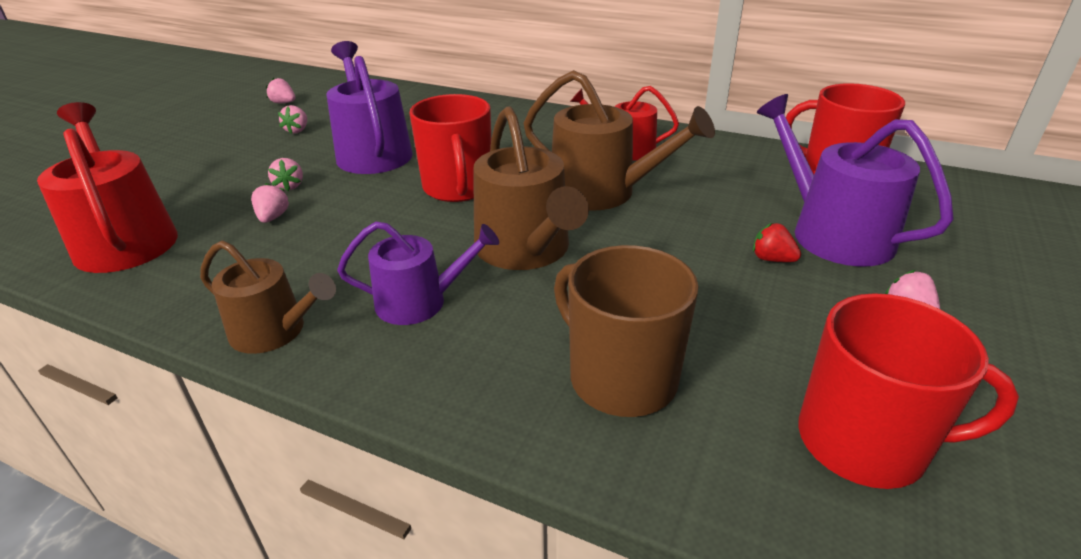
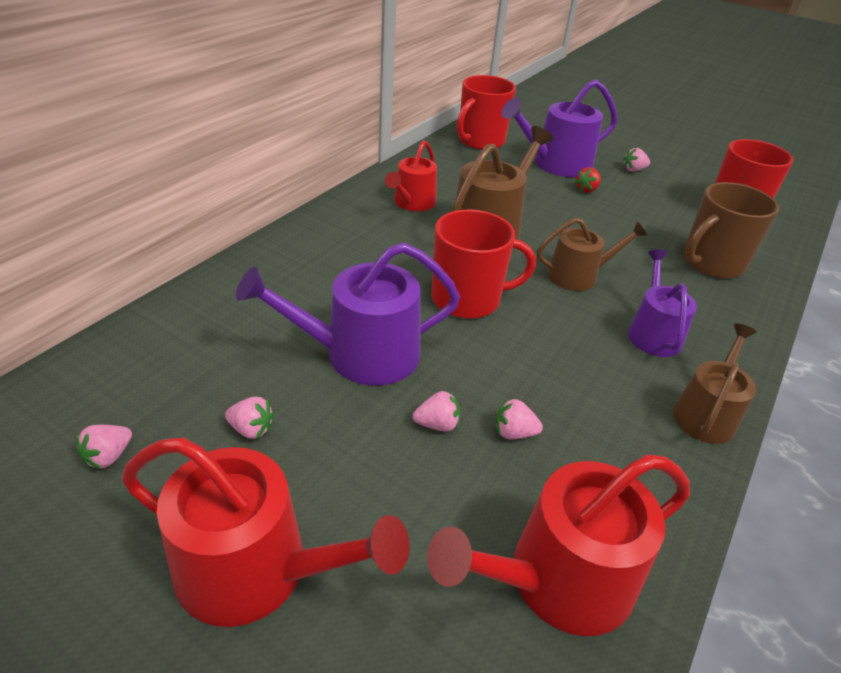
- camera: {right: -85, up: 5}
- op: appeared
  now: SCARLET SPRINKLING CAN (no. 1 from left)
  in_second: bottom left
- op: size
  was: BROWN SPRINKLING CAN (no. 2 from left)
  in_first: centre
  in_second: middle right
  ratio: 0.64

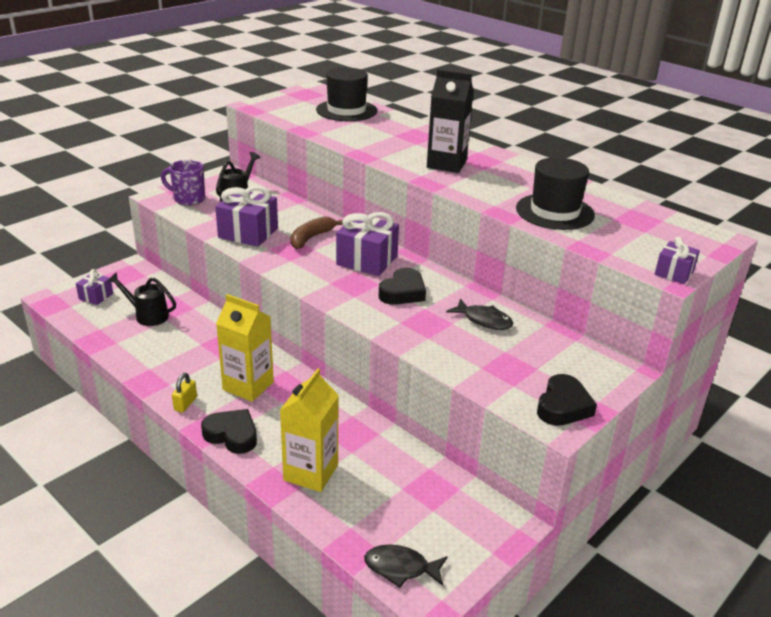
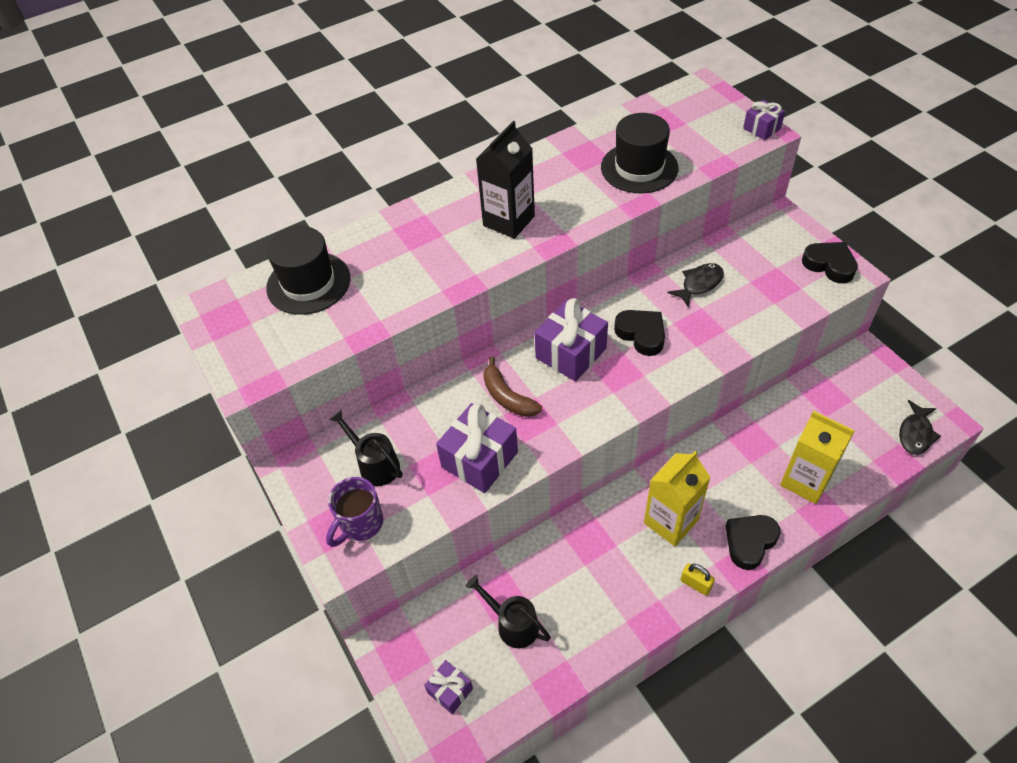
- camera: {right: -70, up: 20}
- op: spun
  was: BLACK SPRINKLING CAN (no. 1 from left in the first image)
  in_first: middle left
  in_second: bottom centre
  clockwise: 90

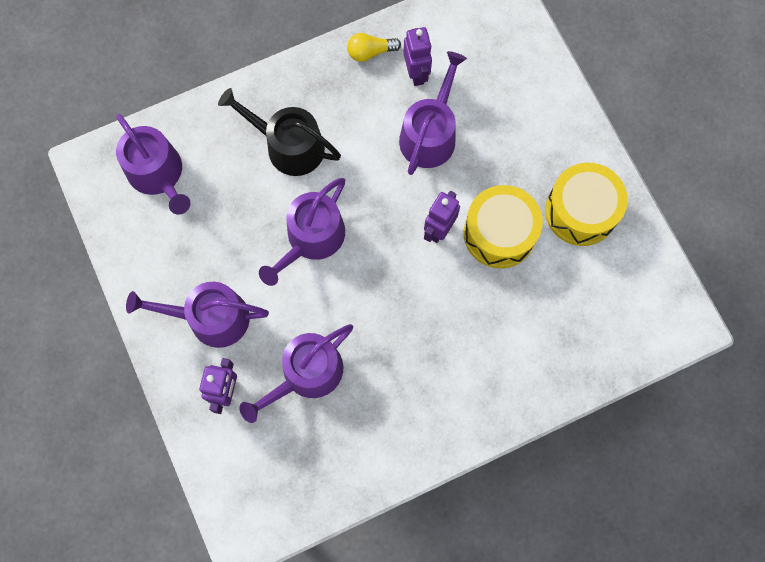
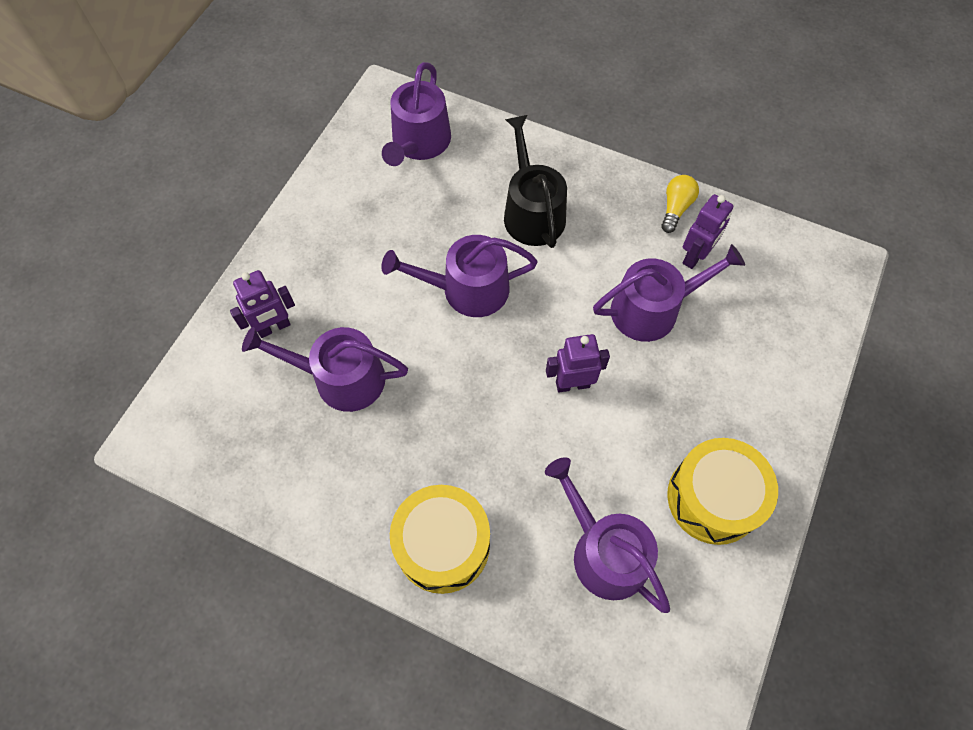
- camera: {right: 50, up: -10}
- op: relocated
  was: ROYAL PURPLE SPRINKLING CAN (no. 2 from left in the first image)
  now: ROYAL PURPLE SPRINKLING CAN (no. 4 from left)
  in_first: middle left
  in_second: bottom centre
- op: relocated
  was: GOLDEN DRUM (no. 1 from left)
  in_first: centre
  in_second: bottom centre
- op: spun
  was: GOLDEN BULB
  in_first: top centre
  in_second: top right
  clockwise: 75

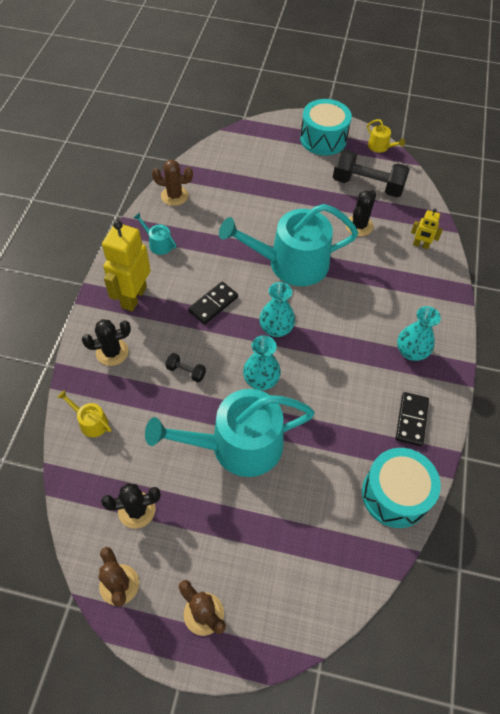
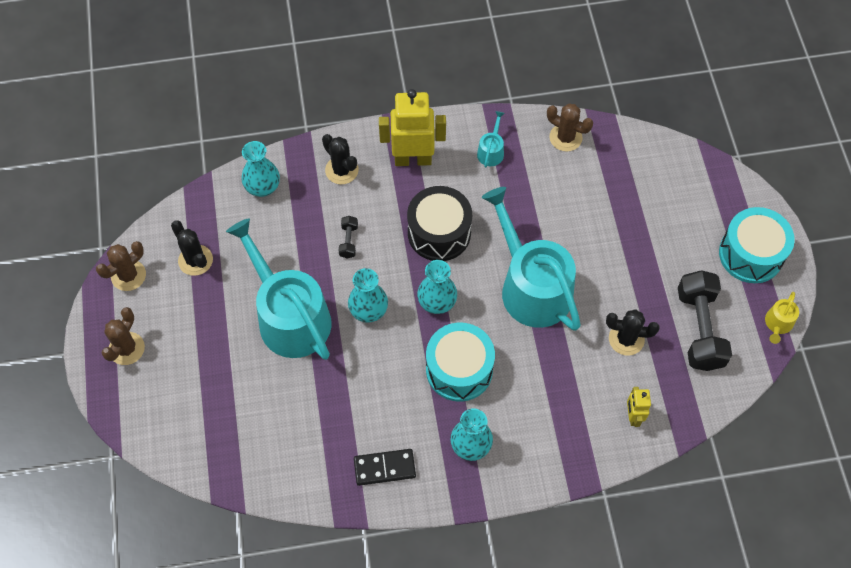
- camera: {right: 70, up: 5}
- op: relocated
  was: AQUA DRUM (no. 2 from left in the first image)
  now: AQUA DRUM (no. 1 from left)
  in_first: bottom right
  in_second: centre
- op: exchanged
  was: GOLDEN SPRINKLING CAN (no. 1 from left)
  now: AQUA TALL VASE (no. 1 from left)
  in_first: middle left
  in_second: top left
- op: exchanged
  was: BLACK DOMINO PIECE (no. 1 from left)
  now: BLACK DRUM
  in_first: centre
  in_second: centre
- op: spun
  was: BROWN CACTUS (no. 2 from left in the first image)
  in_first: top centre
  in_second: top right
  clockwise: -45

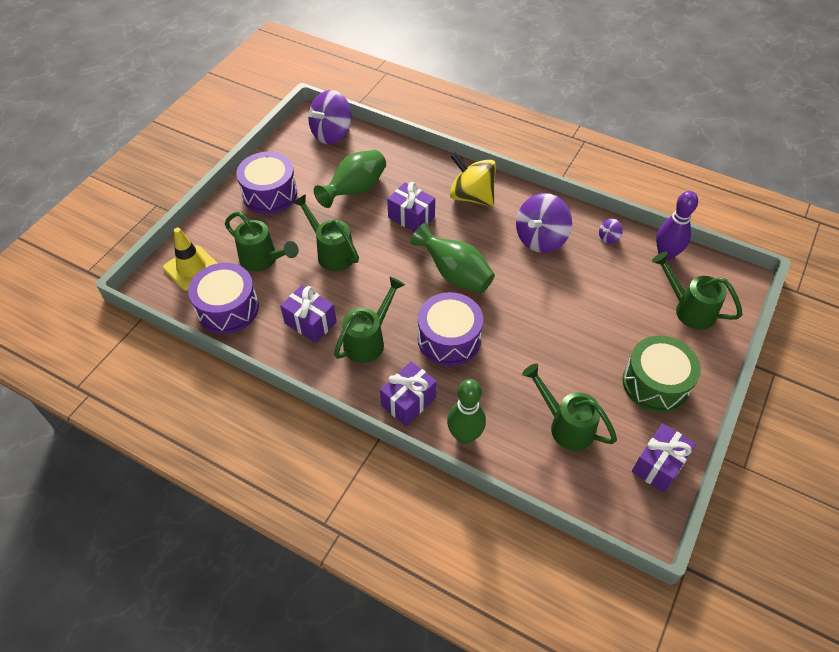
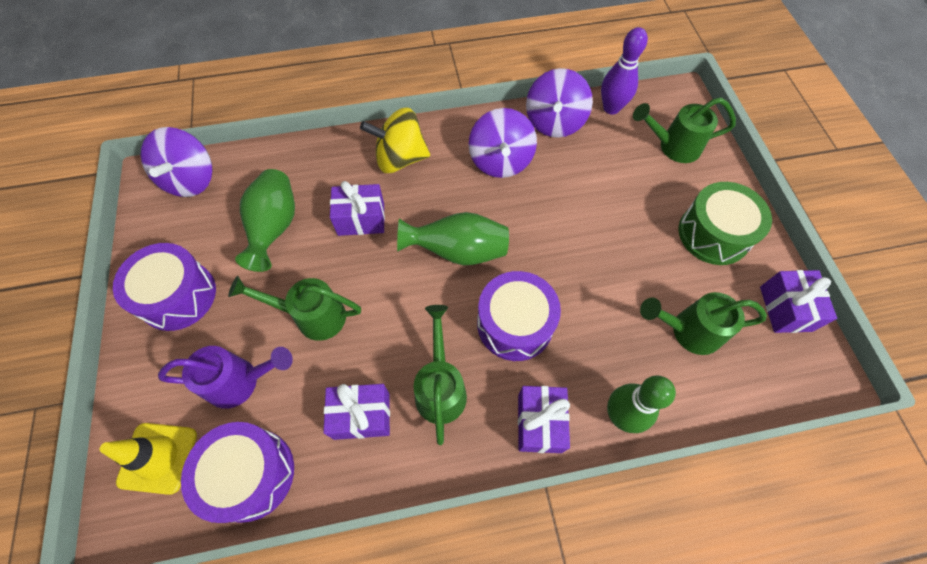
- camera: {right: -40, up: 10}
- op: colour
  was: GREEN SPRINKLING CAN (no. 1 from left)
  now: ROYAL PURPLE SPRINKLING CAN
  in_first: middle left
  in_second: bottom left
- op: size
  was: ROYAL PURPLE TOY TOP (no. 3 from left)
  in_first: middle right
  in_second: top centre
  ratio: 2.29

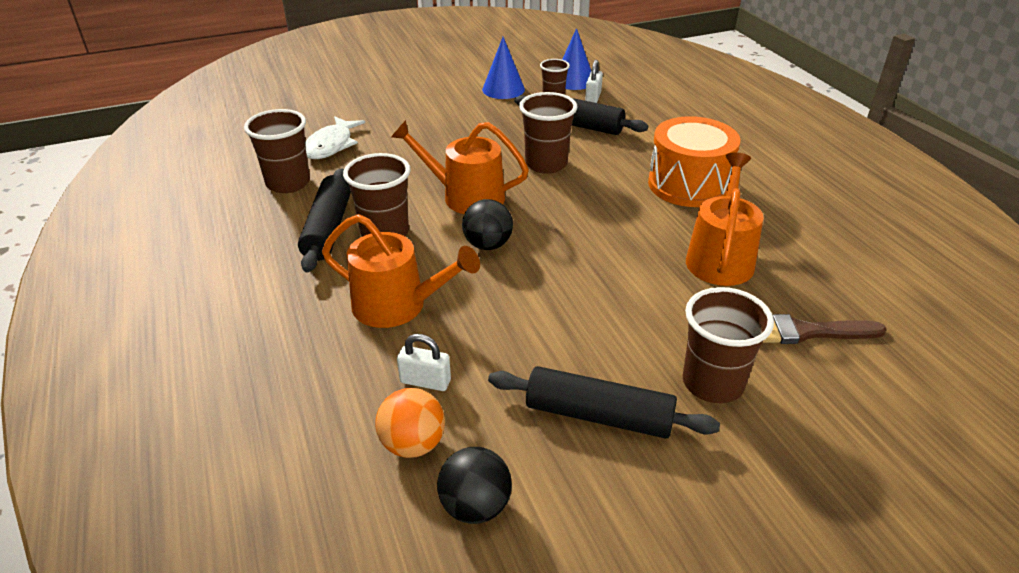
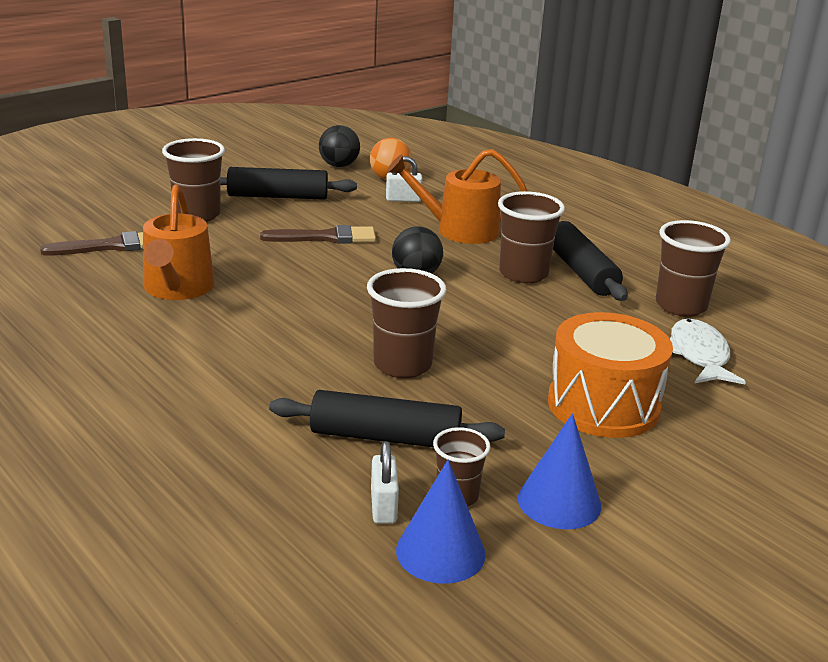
- camera: {right: 160, up: -10}
- op: missing
  was: ORANGE SPRINKLING CAN (no. 2 from left)
  in_first: top centre
- op: appeared
  now: BROWN BRUSH (no. 2 from left)
  in_second: centre
- op: relocated
  was: ORANGE DRUM
  in_first: top right
  in_second: middle right

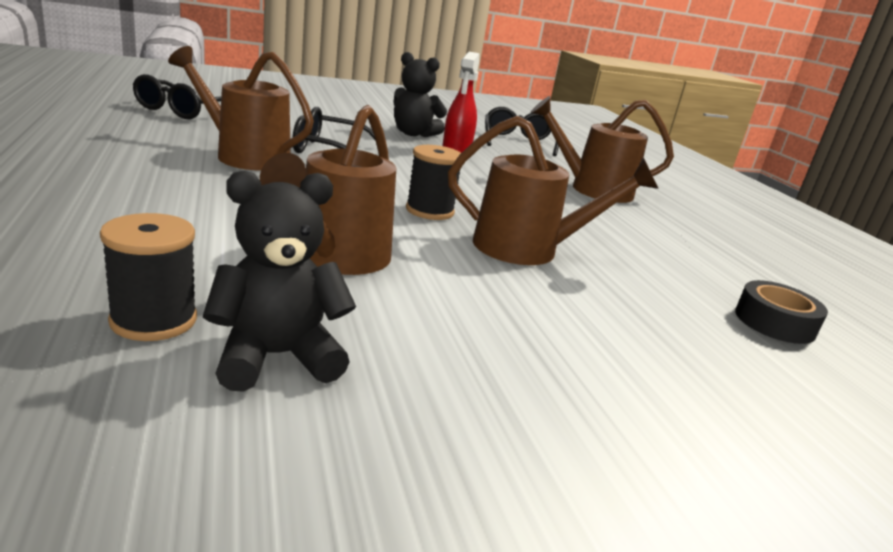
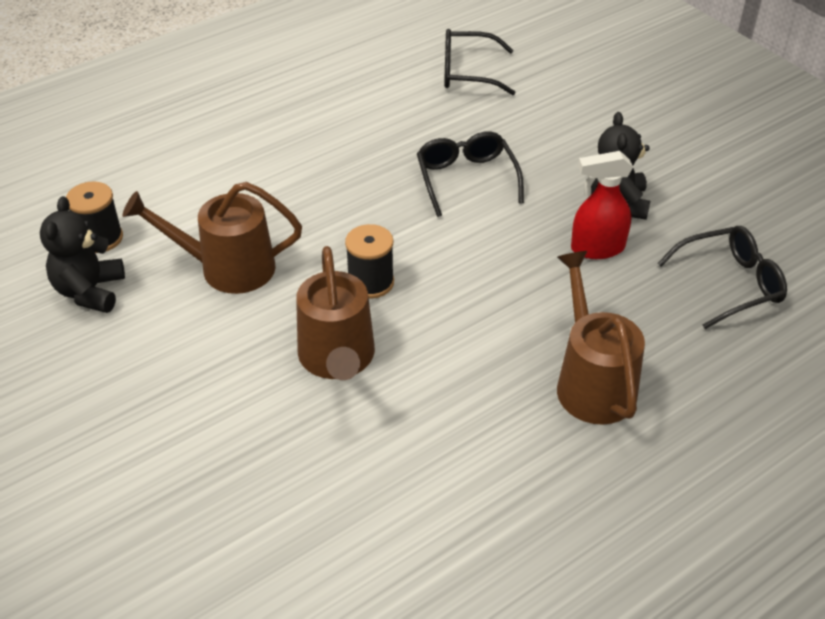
- camera: {right: 75, up: 20}
- op: missing
  was: BROWN SPRINKLING CAN (no. 1 from left)
  in_first: top left
- op: missing
  was: BLACK TAPE
  in_first: middle right
- op: spun
  was: BLACK TEDDY BEAR (no. 1 from left)
  in_first: middle left
  in_second: middle left
  clockwise: -135

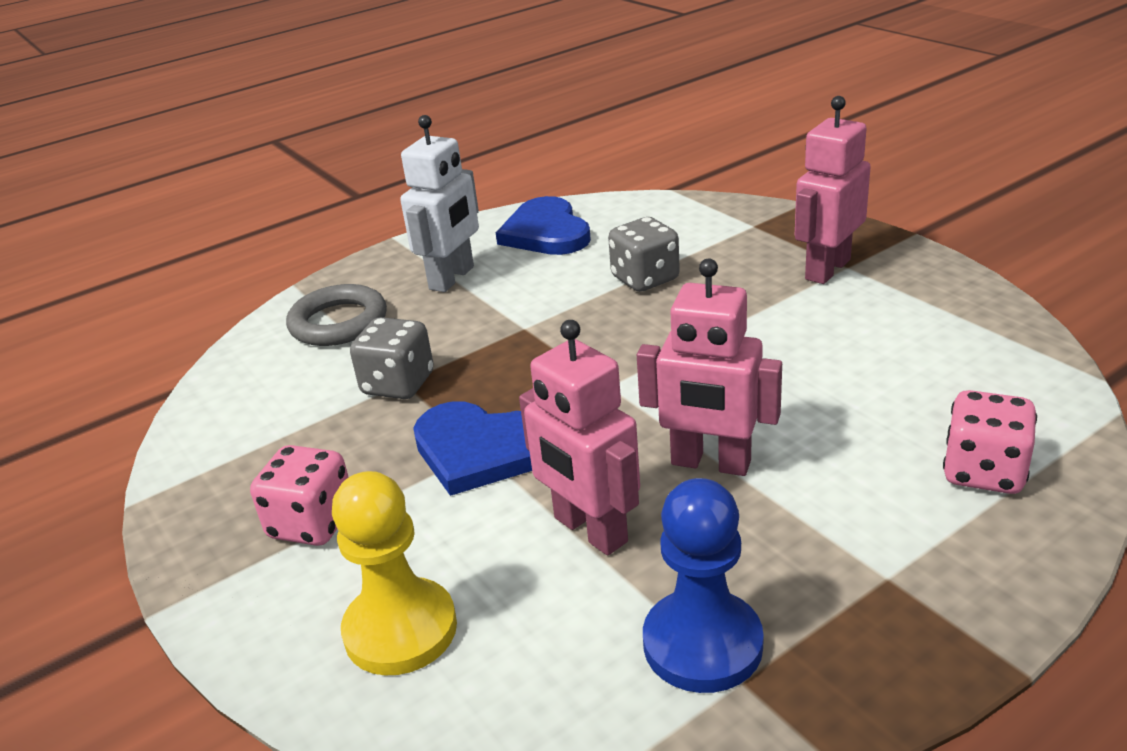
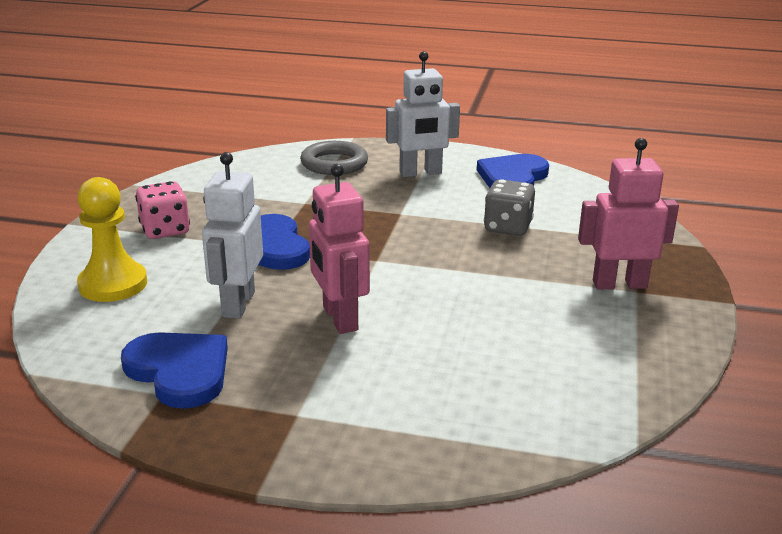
- camera: {right: 45, up: -5}
- op: missing
  was: ASH-GREY GAME DIE (no. 1 from left)
  in_first: centre
- op: missing
  was: PINK GAME DIE (no. 2 from left)
  in_first: middle right
- op: exchanged
  was: BLUE GAME PAWN
  now: BLUE HEART SHAPE (no. 1 from left)
  in_first: bottom centre
  in_second: bottom left
- op: colour
  was: PINK ROBOT FIGURE (no. 1 from left)
  now: SNOW-WHITE ROBOT FIGURE (no. 1 from left)
  in_first: centre
  in_second: middle left

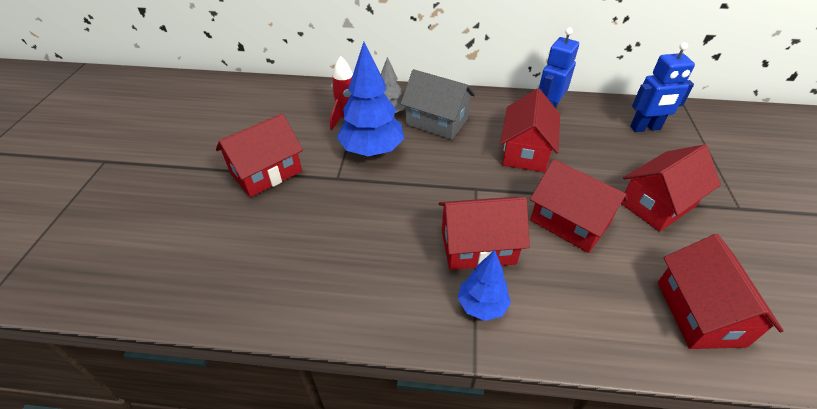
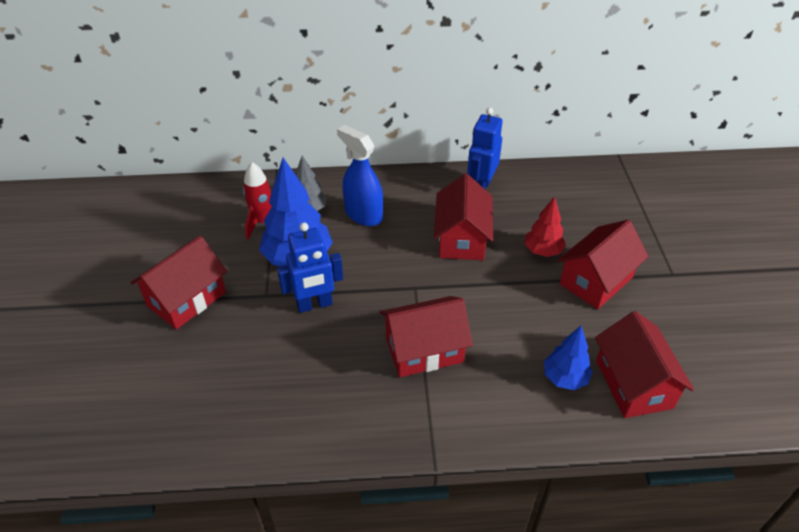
- camera: {right: -10, up: 0}
- op: missing
  was: SCARLET HOUSE (no. 4 from left)
  in_first: middle right
- op: appeared
  now: SCARLET TOY TREE
  in_second: middle right
- op: relocated
  was: BLUE TOY TREE (no. 2 from left)
  in_first: bottom centre
  in_second: bottom right
- op: relocated
  was: BLUE ROBOT FIGURE (no. 2 from left in the first image)
  now: BLUE ROBOT FIGURE (no. 1 from left)
  in_first: top right
  in_second: centre
- op: exchanged
  was: ASH-GREY HOUSE
  now: BLUE SPRAY CLEANER
  in_first: top centre
  in_second: top centre

